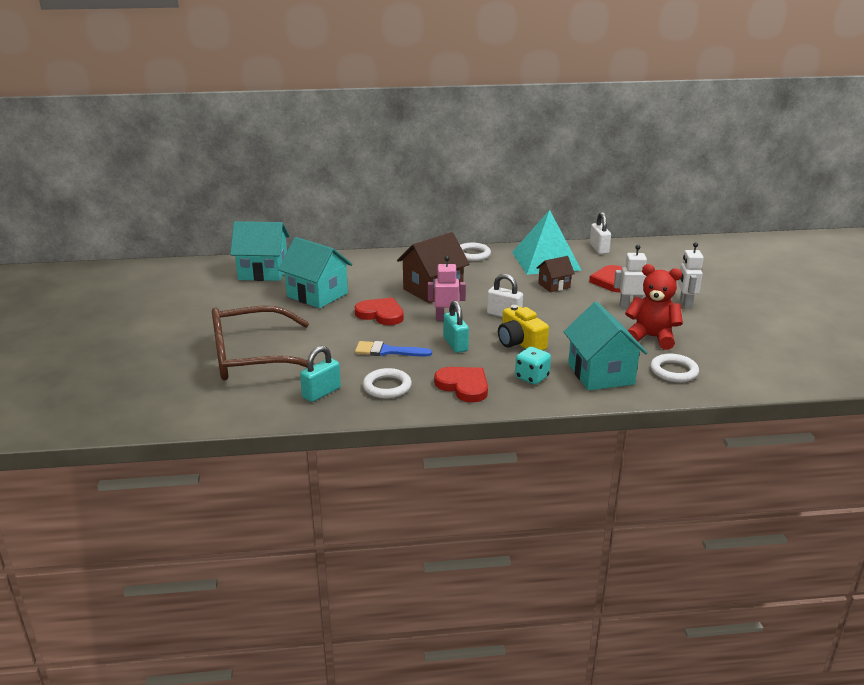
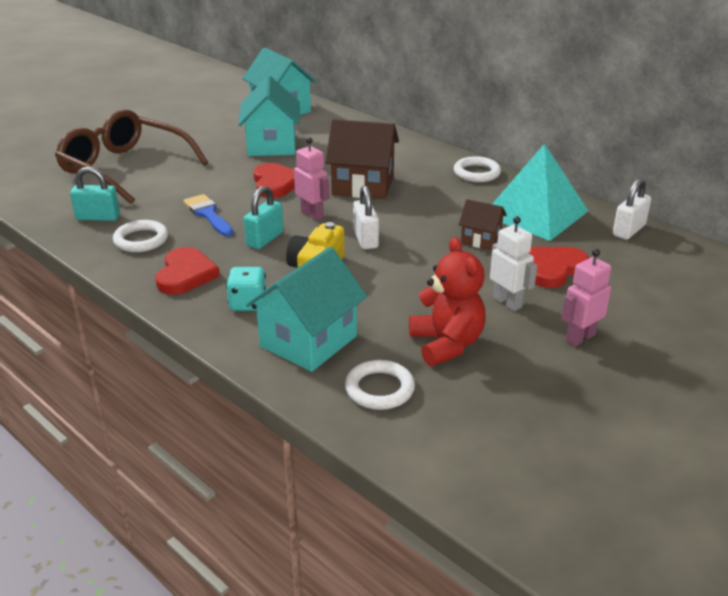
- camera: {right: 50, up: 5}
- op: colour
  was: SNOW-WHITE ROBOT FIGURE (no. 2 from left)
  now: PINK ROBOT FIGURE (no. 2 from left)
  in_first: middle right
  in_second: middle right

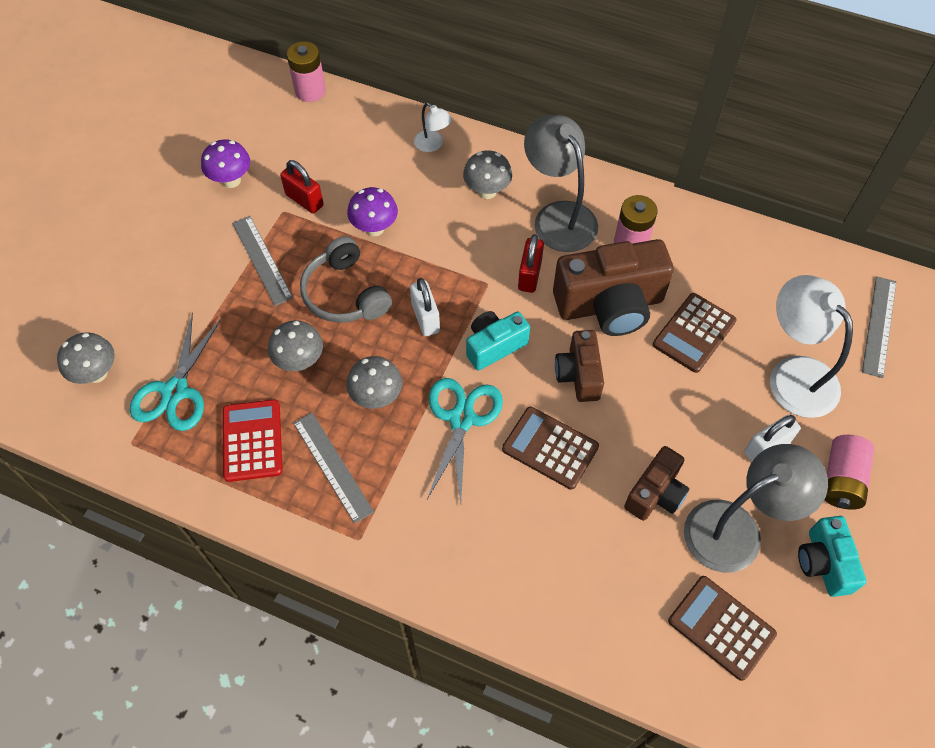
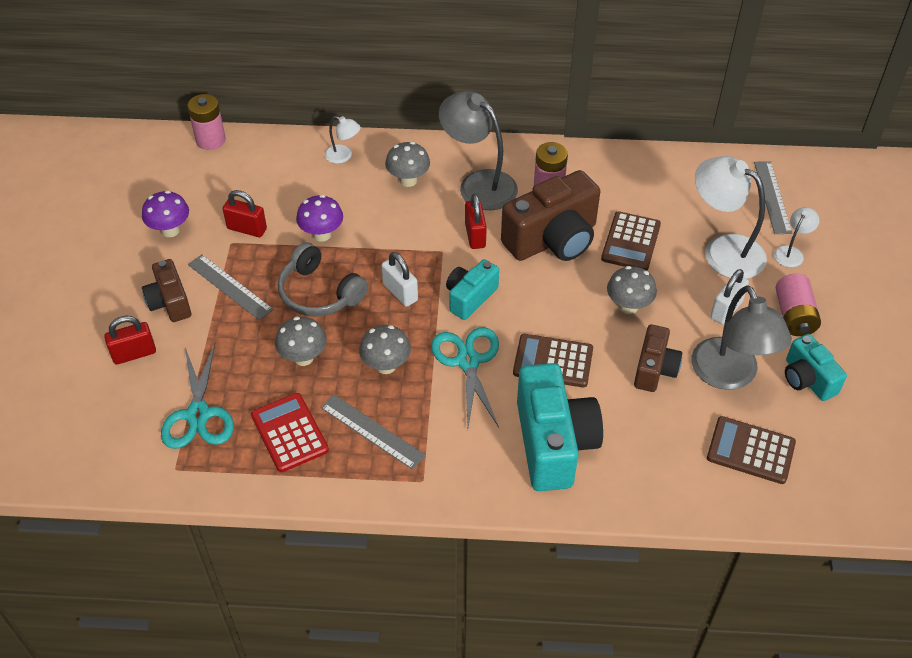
- camera: {right: -20, up: -10}
- op: appeared
  now: SCARLET PADLOCK (no. 1 from left)
  in_second: middle left
- op: appeared
  now: AQUA COMPACT CAMERA (no. 2 from left)
  in_second: centre
- op: appeared
  now: SNOW-WHITE READING LAMP (no. 3 from left)
  in_second: middle right
- op: relocated
  was: ASH-GREY FUNGUS (no. 1 from left in the first image)
  now: ASH-GREY FUNGUS (no. 4 from left)
  in_first: middle left
  in_second: middle right
- op: relocated
  was: BROWN COMPACT CAMERA (no. 1 from left)
  in_first: centre
  in_second: middle left
- op: spun
  was: ASH-GREY READING LAMP (no. 2 from left)
  in_first: bottom right
  in_second: middle right
  clockwise: 120

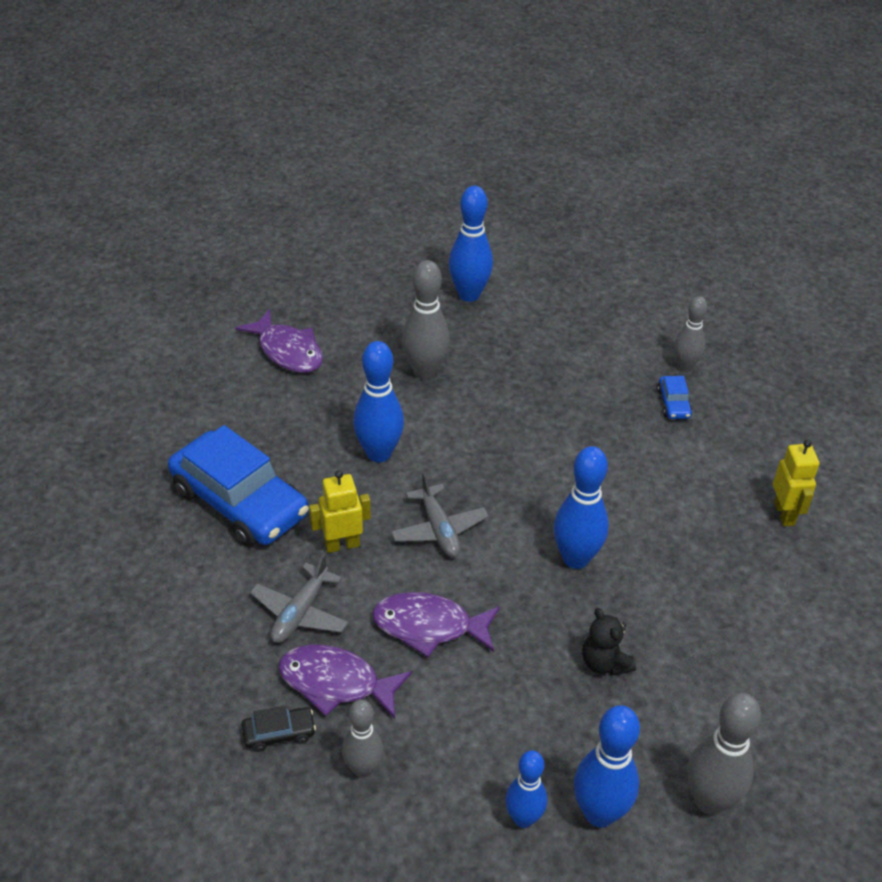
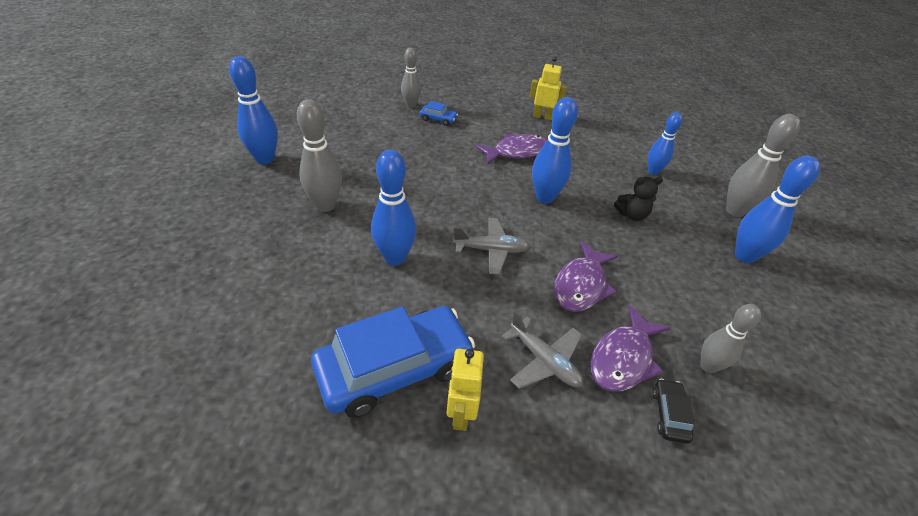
- camera: {right: -70, up: 0}
- op: relocated
  was: ROYAL PURPLE FISH (no. 1 from left)
  in_first: middle left
  in_second: top centre
- op: relocated
  was: GOLDEN ROBOT FIGURE (no. 1 from left)
  in_first: centre
  in_second: bottom centre
- op: relocated
  was: BLUE SKITTLE (no. 3 from left in the first image)
  now: BLUE SKITTLE (no. 4 from left)
  in_first: bottom centre
  in_second: top right

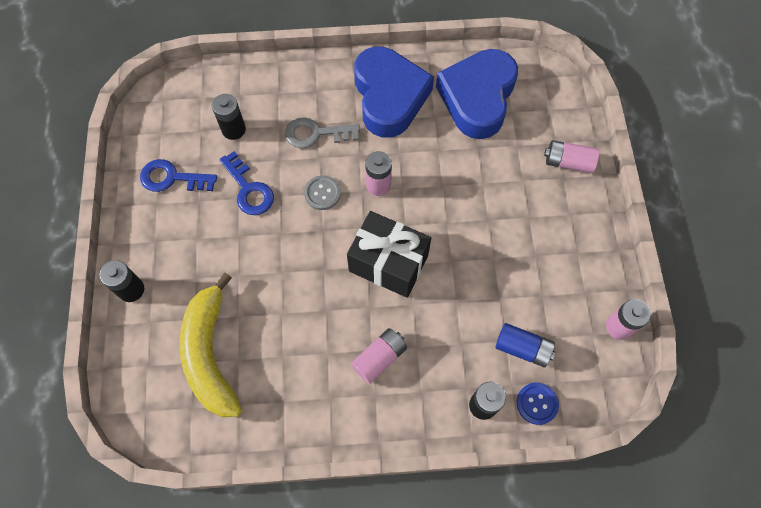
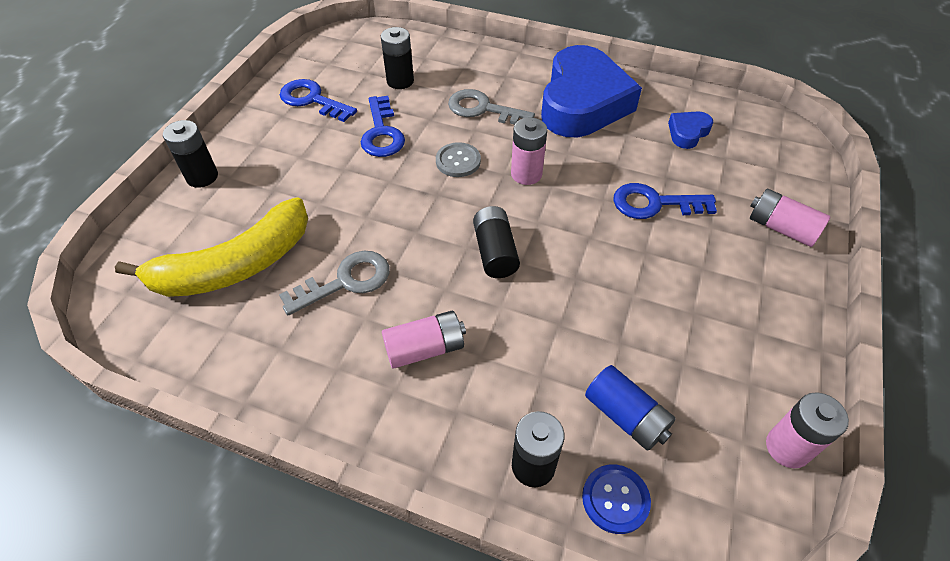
- camera: {right: 25, up: -15}
- op: appeared
  now: ASH-GREY KEY (no. 1 from left)
  in_second: centre
- op: appeared
  now: BLUE KEY (no. 3 from left)
  in_second: middle right
- op: exchanged
  was: BLACK PRESENT
  now: BLACK BATTERY (no. 3 from left)
  in_first: centre
  in_second: centre
- op: spun
  was: GOLDEN BANANA
  in_first: bottom left
  in_second: middle left
  clockwise: -135
- op: size
  was: BLUE HEART SHAPE (no. 2 from left)
  in_first: top centre
  in_second: top right
  ratio: 0.42

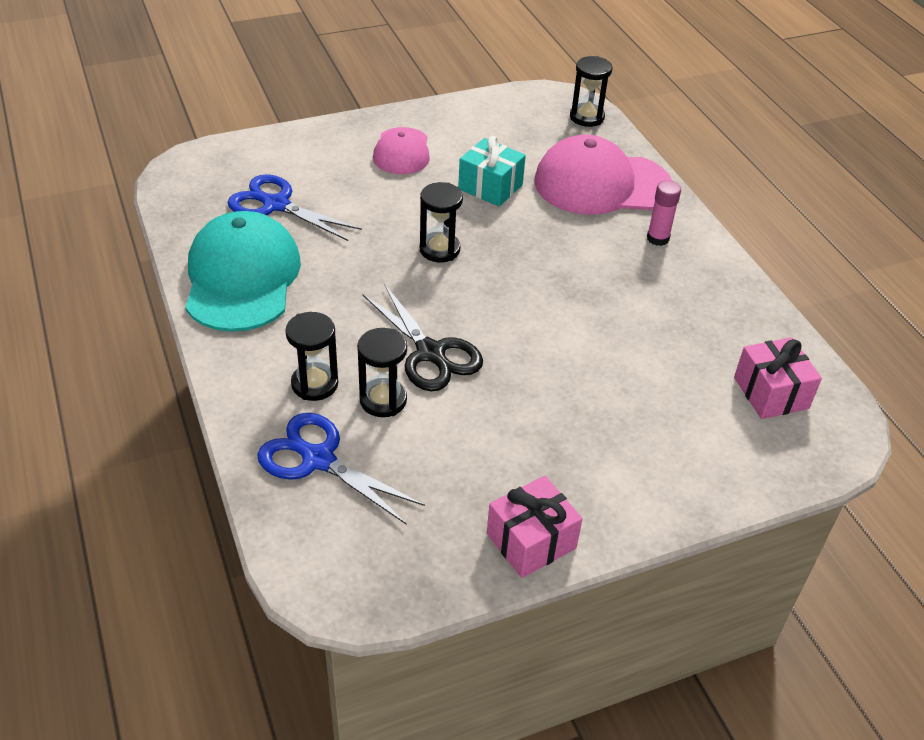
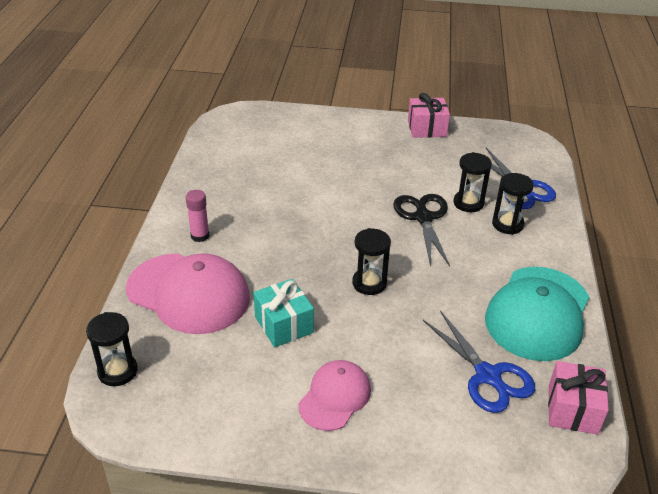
- camera: {right: -150, up: -5}
- op: relocated
  was: PINK PRESENT (no. 2 from left)
  in_first: middle right
  in_second: bottom right

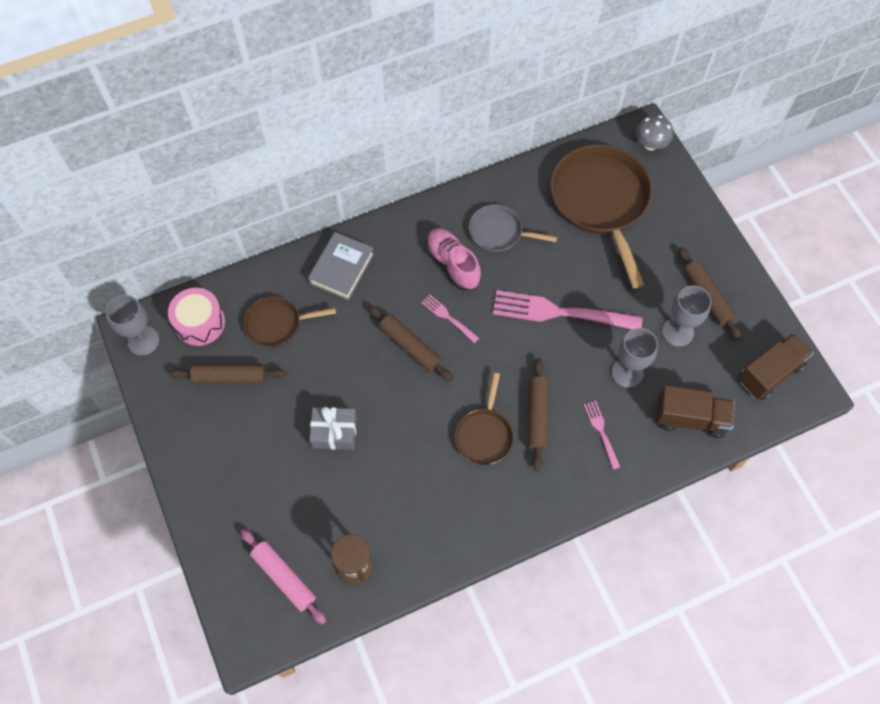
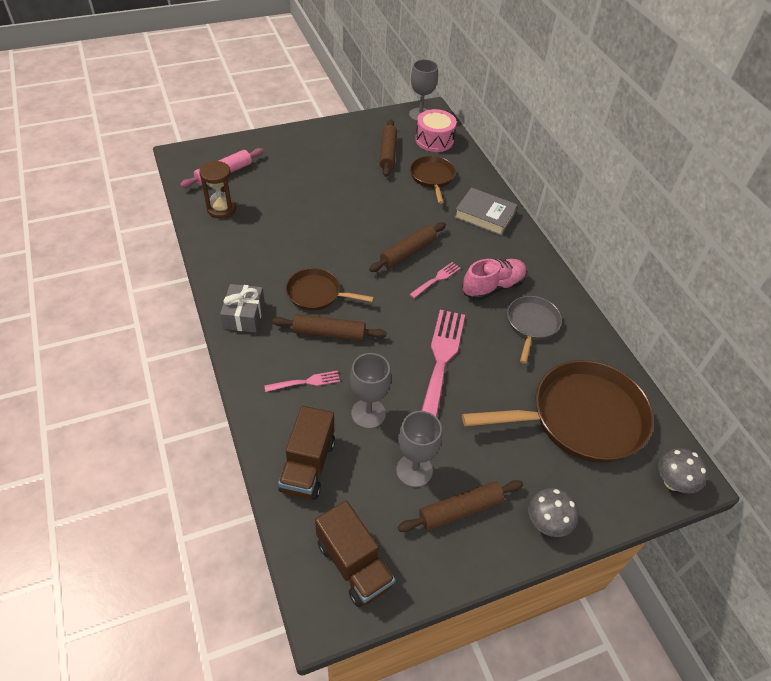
- camera: {right: 90, up: -15}
- op: appeared
  now: ASH-GREY FUNGUS (no. 1 from left)
  in_second: bottom right
- op: relocated
  was: ASH-GREY PRESENT
  in_first: centre
  in_second: middle left

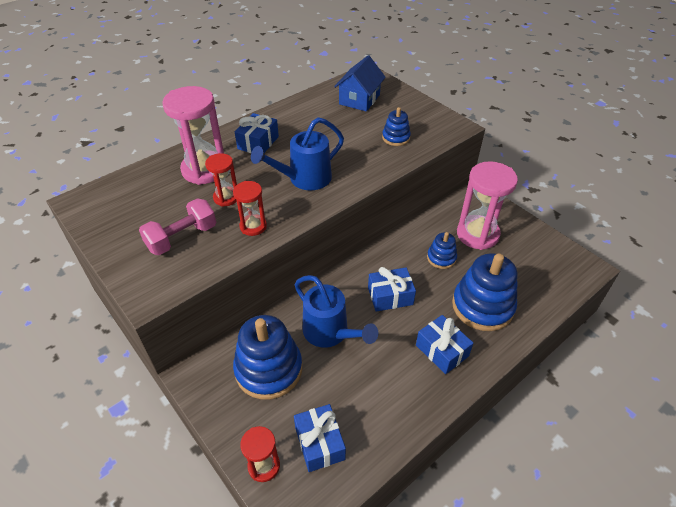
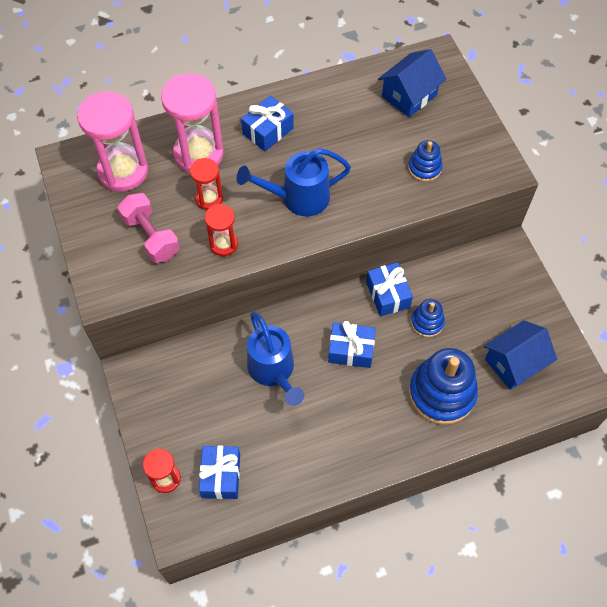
- camera: {right: 20, up: 15}
- op: missing
  was: BLUE STACKING TOY (no. 1 from left)
  in_first: bottom centre
- op: appeared
  now: BLUE HOUSE (no. 2 from left)
  in_second: middle right
- op: relocated
  was: BLUE PRESENT (no. 4 from left)
  in_first: bottom centre
  in_second: centre
- op: relocated
  was: PINK SAND TIMER (no. 2 from left in the first image)
  now: PINK SAND TIMER (no. 1 from left)
  in_first: middle right
  in_second: top left
- op: spun
  was: PINK DUMBBELL
  in_first: middle left
  in_second: middle left
  clockwise: 75

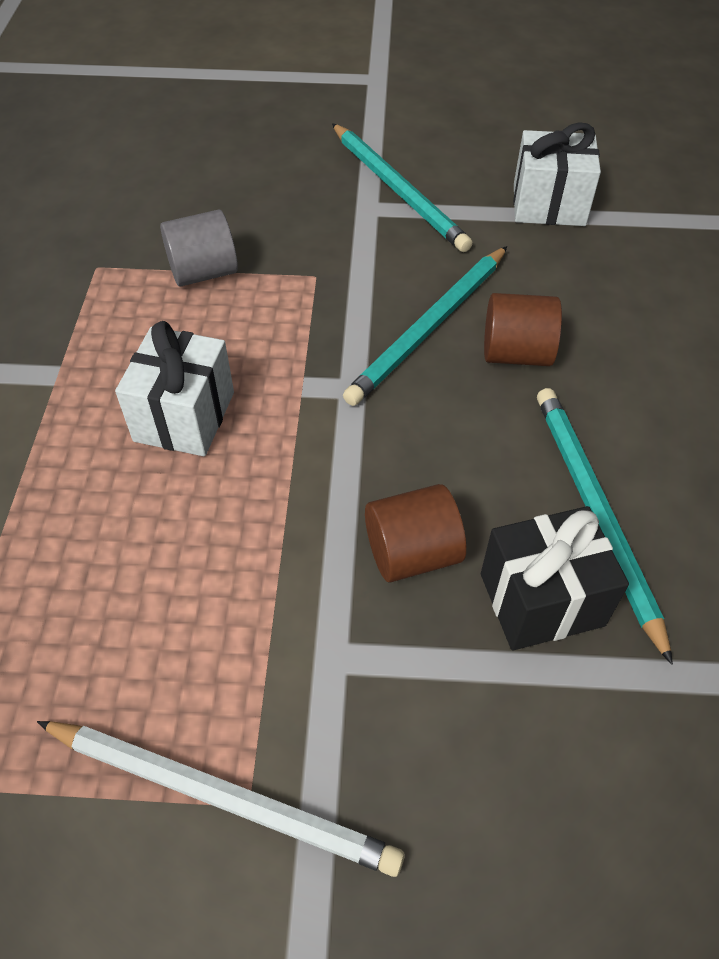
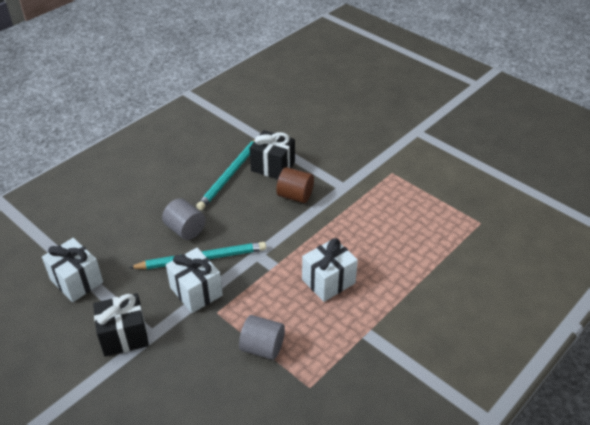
- camera: {right: -140, up: -10}
- op: missing
  was: SNOW-WHITE WOODEN PENCIL
  in_first: bottom left
- op: appeared
  now: SNOW-WHITE PRESENT (no. 2 from left)
  in_second: middle left
- op: exchanged
  was: AQUA WOODEN PENCIL (no. 1 from left)
  now: BLACK PRESENT (no. 1 from left)
  in_first: top centre
  in_second: bottom left
- op: colour
  was: BROWN CYLINDER (no. 2 from left)
  now: ASH-GREY CYLINDER (no. 1 from left)
  in_first: middle right
  in_second: middle left

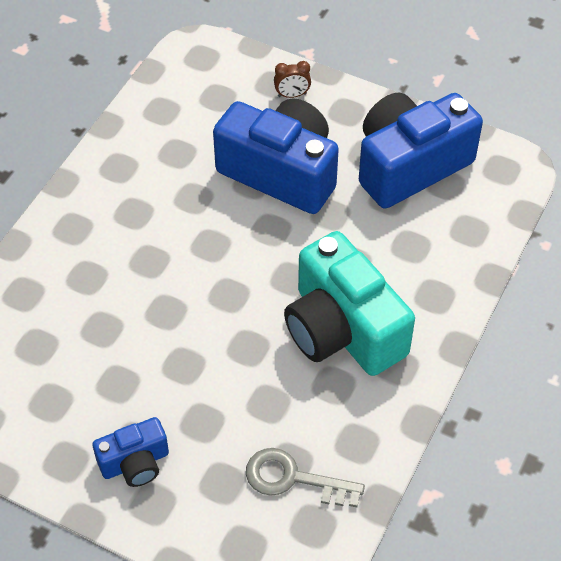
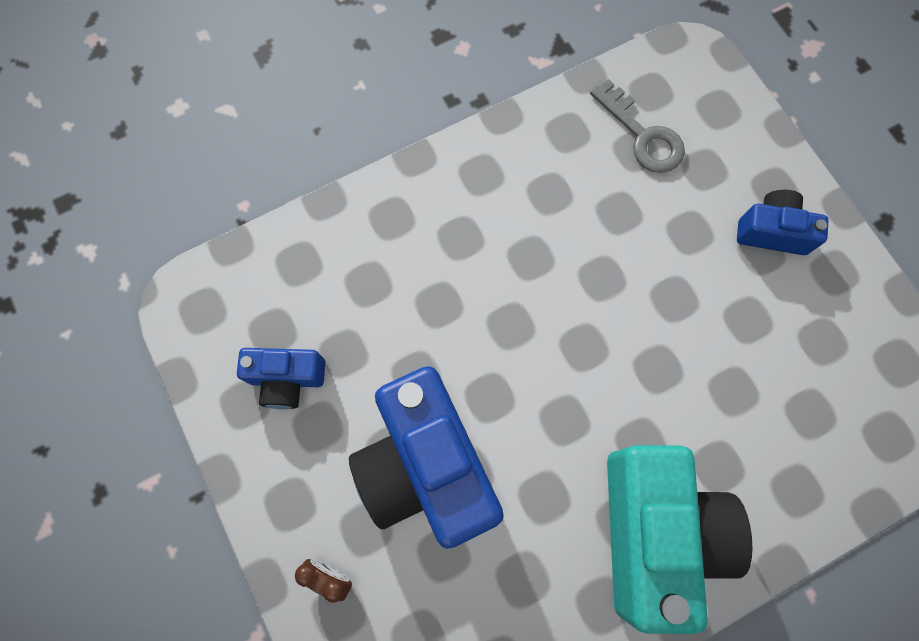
- camera: {right: -145, up: 20}
- op: relocated
  was: AQUA COMPACT CAMERA
  in_first: centre
  in_second: bottom right
- op: size
  was: BLUE COMPACT CAMERA (no. 3 from left in the first image)
  in_first: top right
  in_second: middle left
  ratio: 0.51

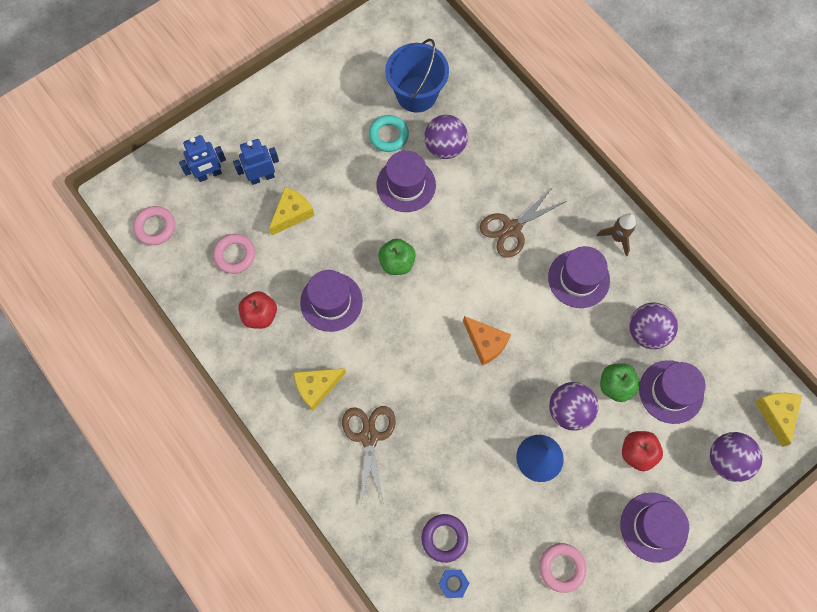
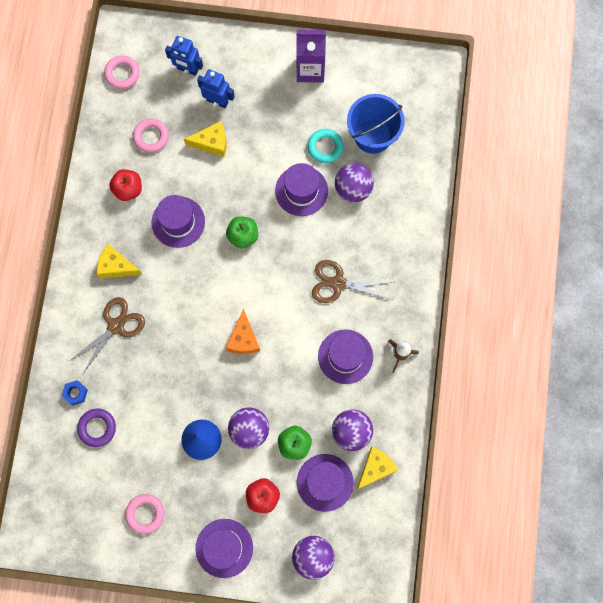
- camera: {right: 45, up: 5}
- op: appeared
  now: ROYAL PURPLE CARTON
  in_second: top centre
- op: relocated
  was: BLUE HEX NUT
  in_first: bottom centre
  in_second: middle left
- op: relocated
  was: GOLDEN CHEESE WEDGE (no. 3 from left)
  in_first: bottom right
  in_second: bottom centre

